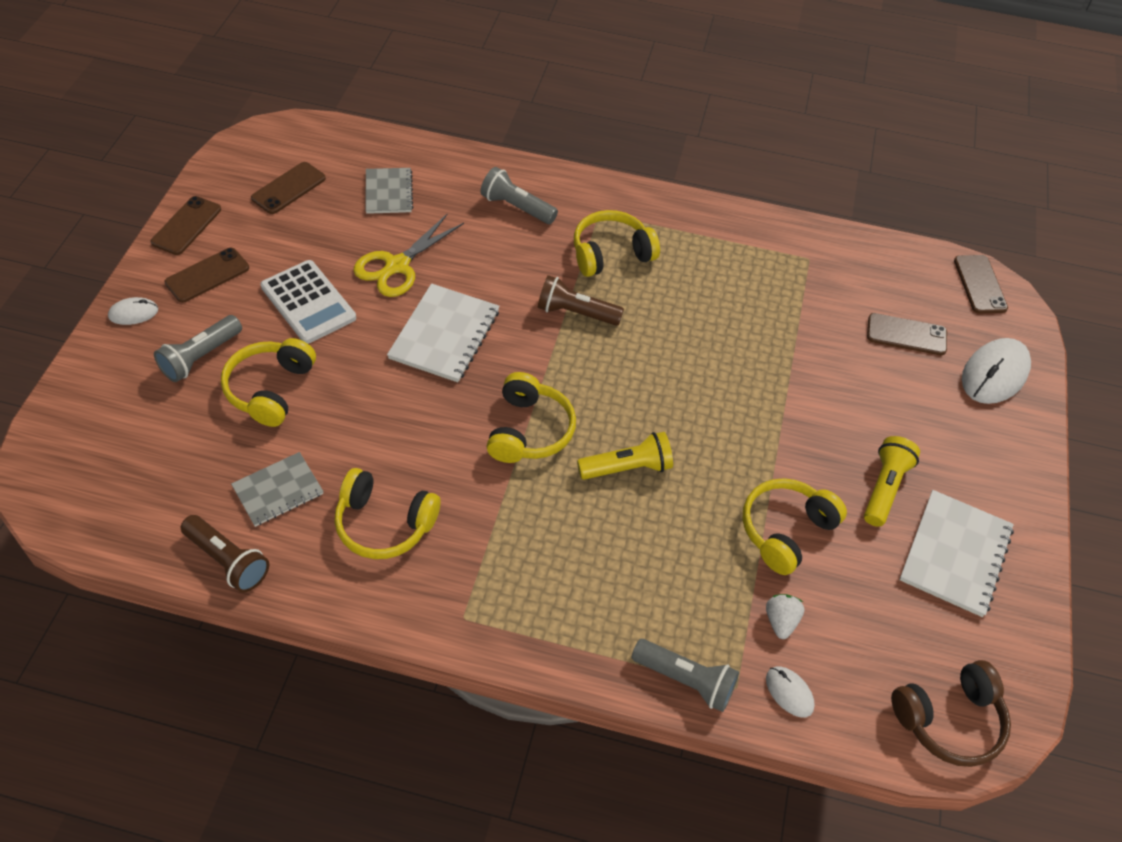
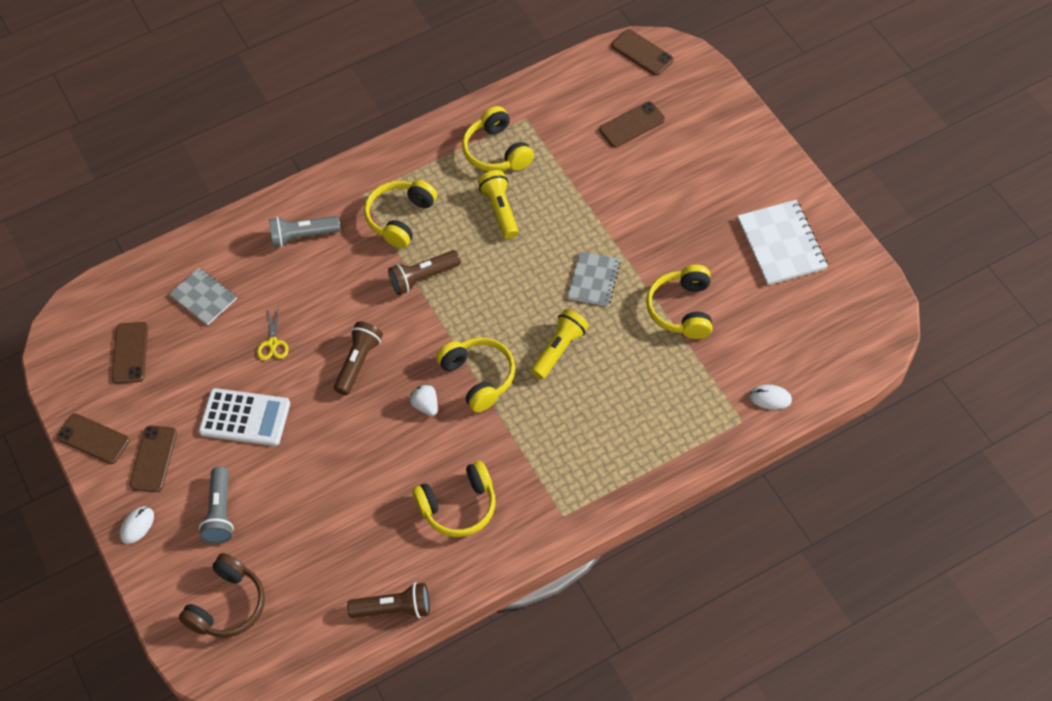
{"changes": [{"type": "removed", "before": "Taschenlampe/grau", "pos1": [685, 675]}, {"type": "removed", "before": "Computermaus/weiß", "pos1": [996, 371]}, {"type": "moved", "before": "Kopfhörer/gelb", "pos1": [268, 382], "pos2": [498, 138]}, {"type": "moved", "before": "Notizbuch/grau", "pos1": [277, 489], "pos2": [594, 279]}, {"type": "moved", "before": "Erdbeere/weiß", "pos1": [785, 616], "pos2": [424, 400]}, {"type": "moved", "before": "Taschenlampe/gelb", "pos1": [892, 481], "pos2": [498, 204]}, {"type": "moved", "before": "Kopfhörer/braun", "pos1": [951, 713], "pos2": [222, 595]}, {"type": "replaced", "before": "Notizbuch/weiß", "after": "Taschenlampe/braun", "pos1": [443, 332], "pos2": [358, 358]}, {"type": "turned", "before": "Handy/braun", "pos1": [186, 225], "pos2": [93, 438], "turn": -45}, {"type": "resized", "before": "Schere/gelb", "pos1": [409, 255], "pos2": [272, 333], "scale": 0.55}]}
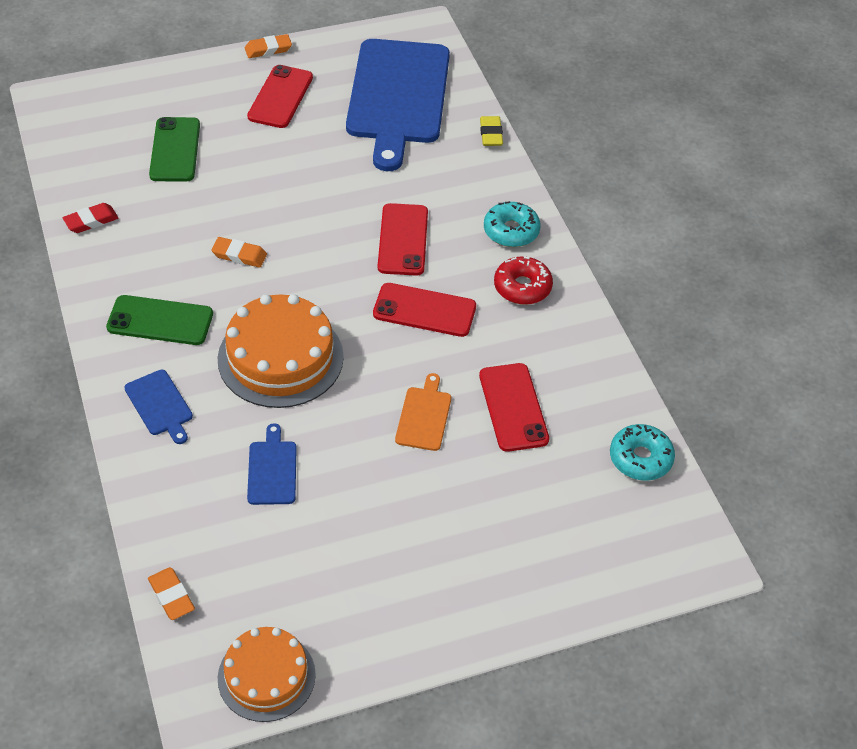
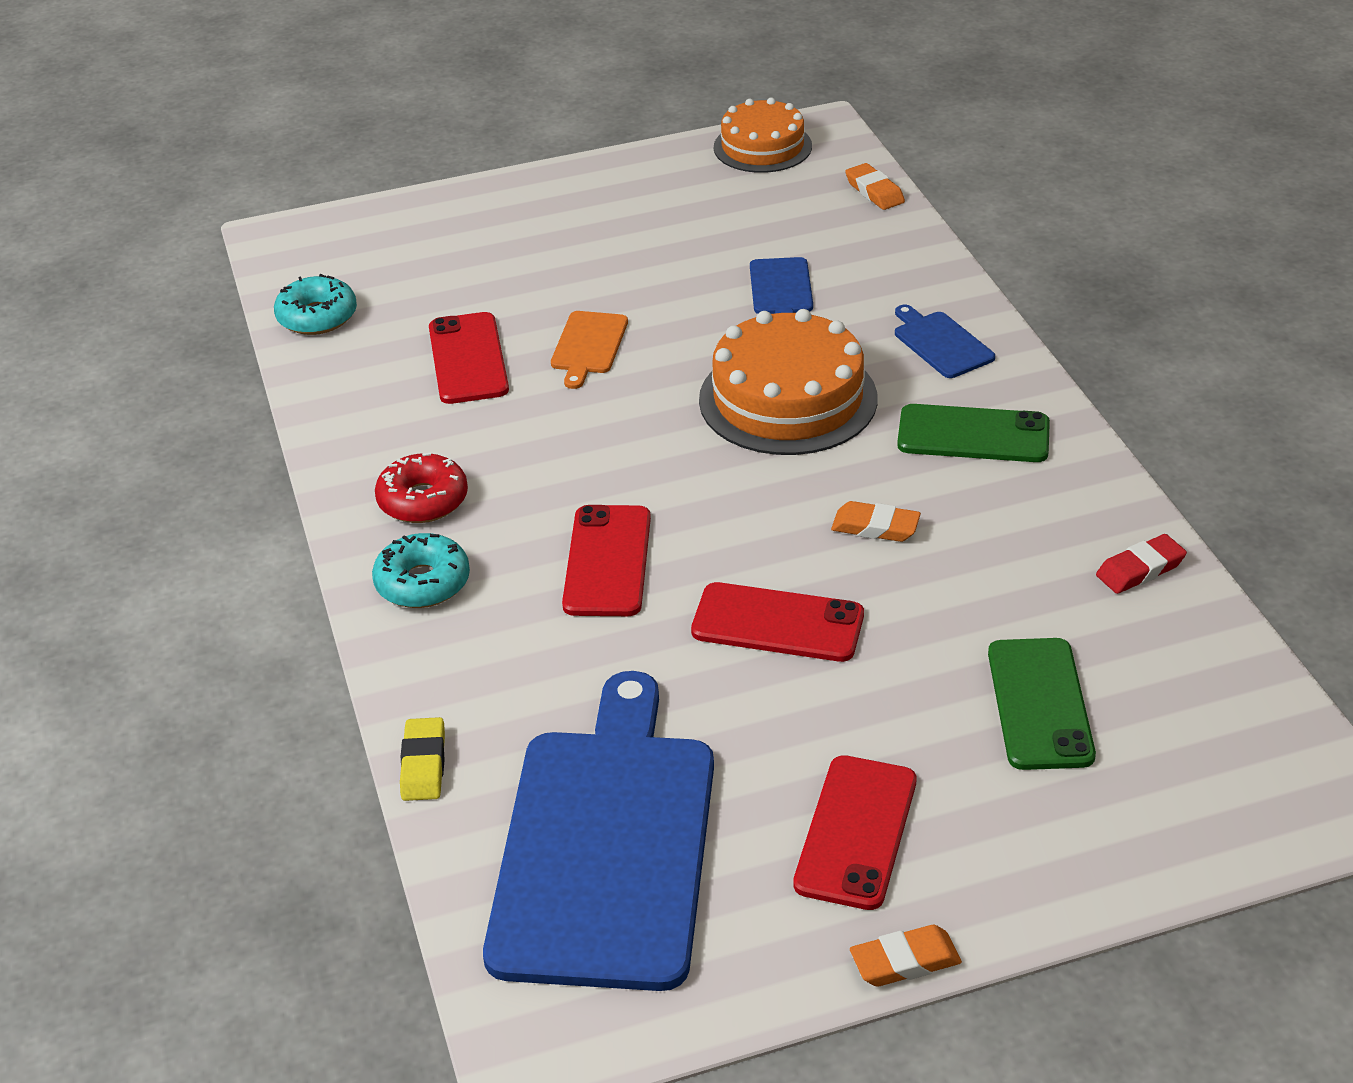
{"changes": [{"type": "moved", "before": "Handy/rot", "pos1": [424, 310], "pos2": [777, 622]}]}
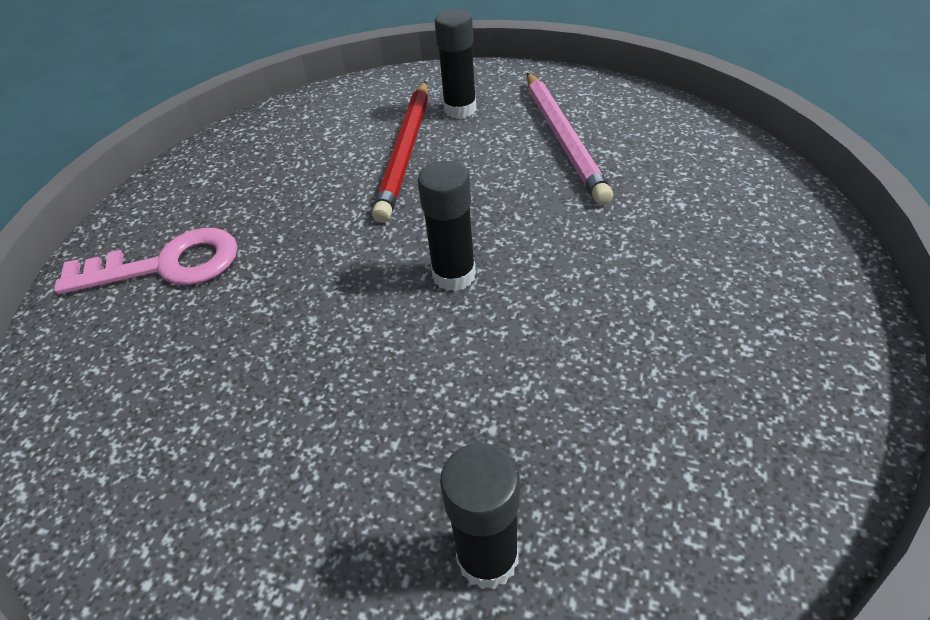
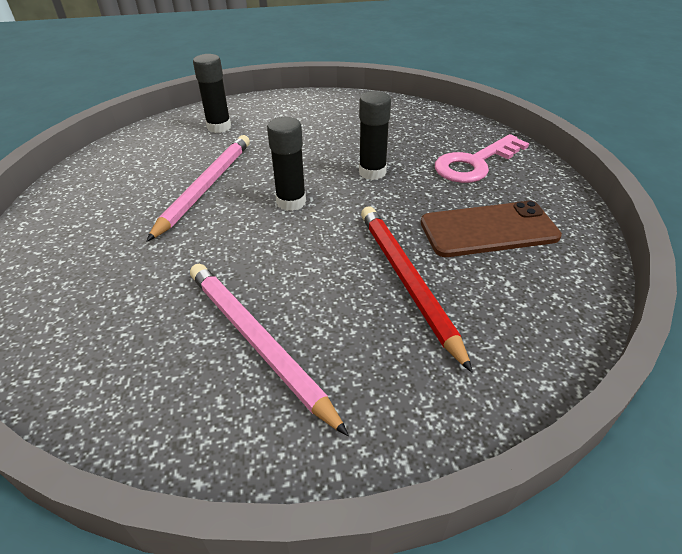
{"changes": [{"type": "added", "after": "Bleistift/rosa", "pos2": [198, 188]}, {"type": "added", "after": "Handy/braun", "pos2": [491, 229]}, {"type": "moved", "before": "Klebestift/schwarz", "pos1": [456, 64], "pos2": [375, 135]}]}
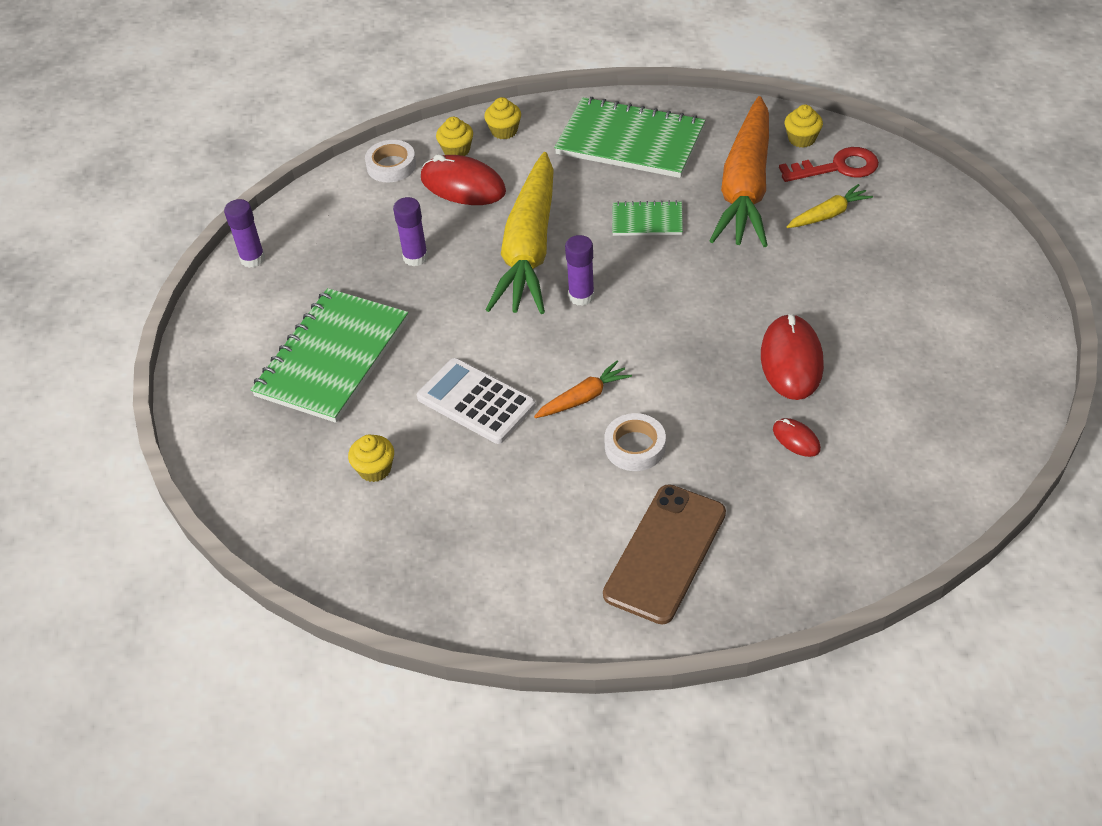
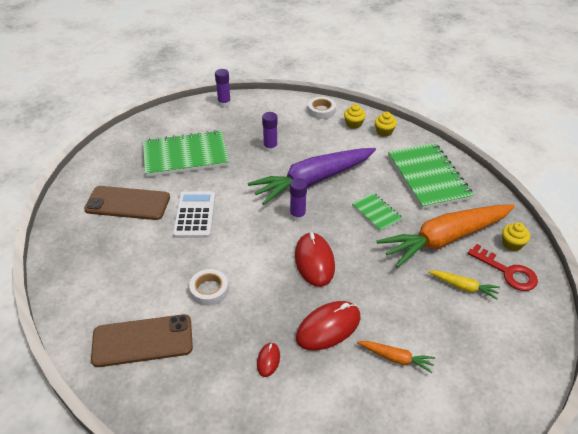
{"changes": [{"type": "moved", "before": "Computermaus/rot", "pos1": [463, 179], "pos2": [315, 259]}, {"type": "moved", "before": "Karotte/orange", "pos1": [583, 389], "pos2": [396, 357]}, {"type": "replaced", "before": "Muffin/gelb", "after": "Handy/braun", "pos1": [371, 458], "pos2": [127, 203]}, {"type": "recoloured", "before": "Karotte/gelb", "after": "Karotte/lila", "pos1": [519, 233], "pos2": [312, 176]}]}
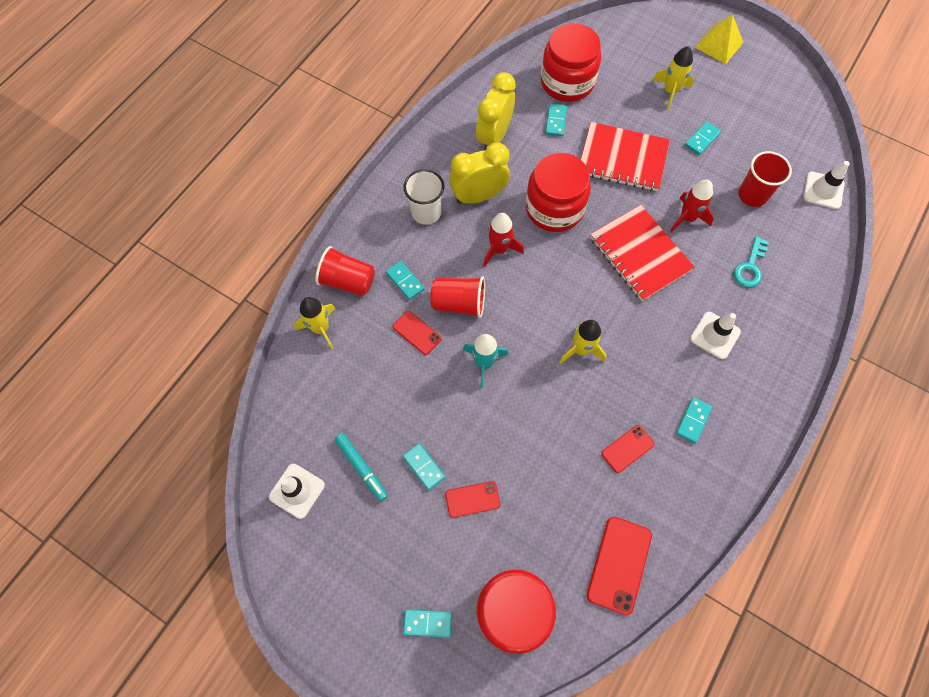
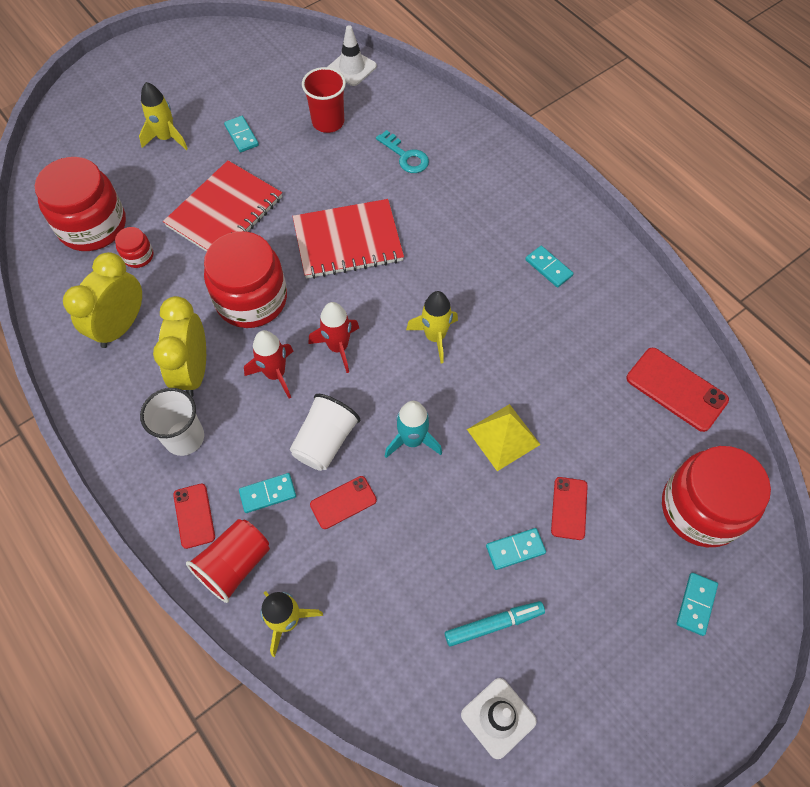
{"changes": [{"type": "removed", "before": "Leitkegel/weiß", "pos1": [715, 335]}, {"type": "moved", "before": "Handy/rot", "pos1": [628, 449], "pos2": [194, 516]}, {"type": "moved", "before": "Rakete/rot", "pos1": [692, 206], "pos2": [334, 337]}, {"type": "moved", "before": "Pyramide/gelb", "pos1": [719, 39], "pos2": [504, 437]}, {"type": "replaced", "before": "Dominostein/türkis", "after": "Einmachglas/rot", "pos1": [556, 120], "pos2": [134, 247]}, {"type": "recoloured", "before": "Becher/rot", "after": "Becher/weiß", "pos1": [457, 297], "pos2": [325, 432]}, {"type": "turned", "before": "Wecker/gelb", "pos1": [496, 111], "pos2": [102, 300], "turn": 75}]}
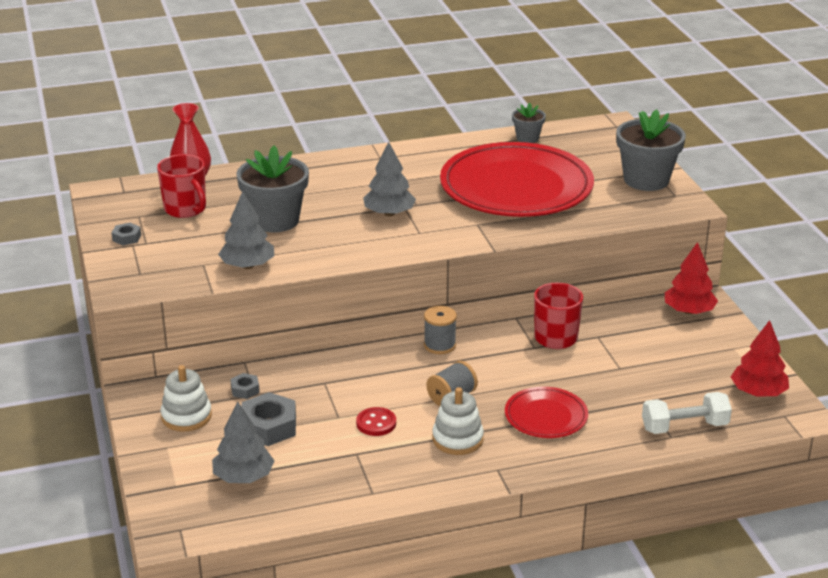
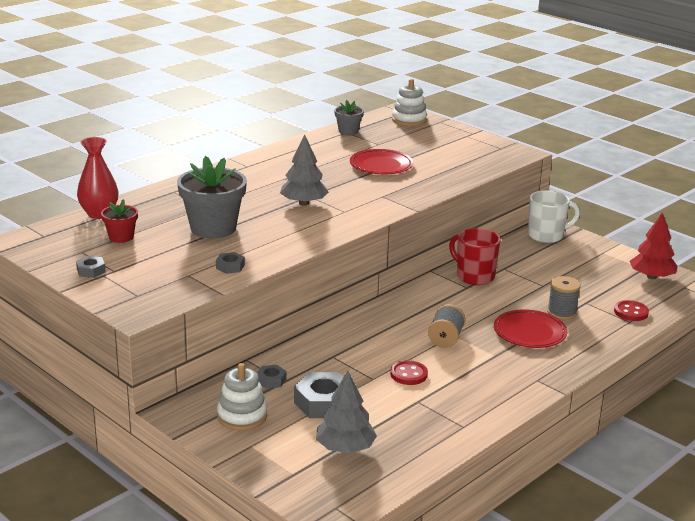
{"changes": [{"type": "removed", "before": "Blumentopf/grau", "pos1": [651, 150]}, {"type": "moved", "before": "Garnrolle/grau", "pos1": [440, 330], "pos2": [564, 298]}, {"type": "moved", "before": "Stapelspielzeug/weiß", "pos1": [458, 421], "pos2": [409, 102]}, {"type": "replaced", "before": "Tasse/rot", "after": "Blumentopf/rot", "pos1": [181, 186], "pos2": [119, 221]}, {"type": "replaced", "before": "Baum/grau", "after": "Sechskantmutter/grau", "pos1": [246, 230], "pos2": [230, 263]}, {"type": "replaced", "before": "Hantel/weiß", "after": "Knopf/rot", "pos1": [687, 413], "pos2": [631, 310]}, {"type": "replaced", "before": "Baum/rot", "after": "Tasse/weiß", "pos1": [691, 278], "pos2": [554, 216]}, {"type": "resized", "before": "Teller/rot", "pos1": [517, 179], "pos2": [381, 161], "scale": 0.47}]}
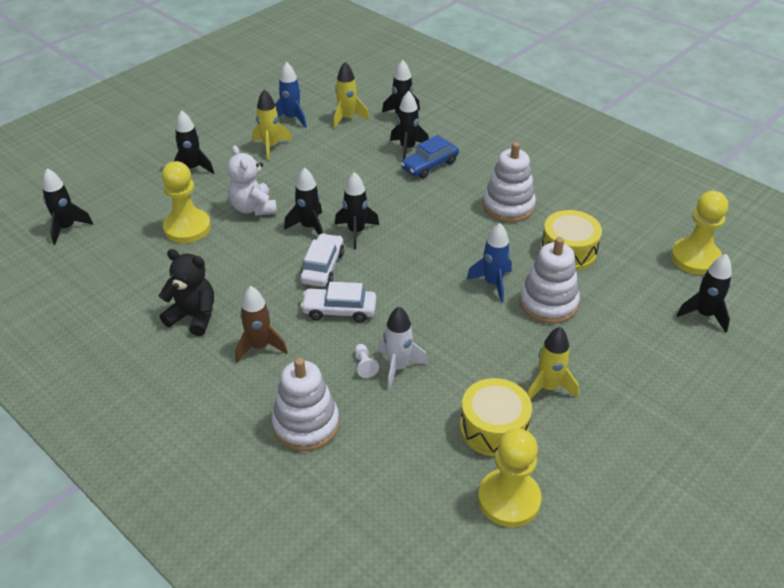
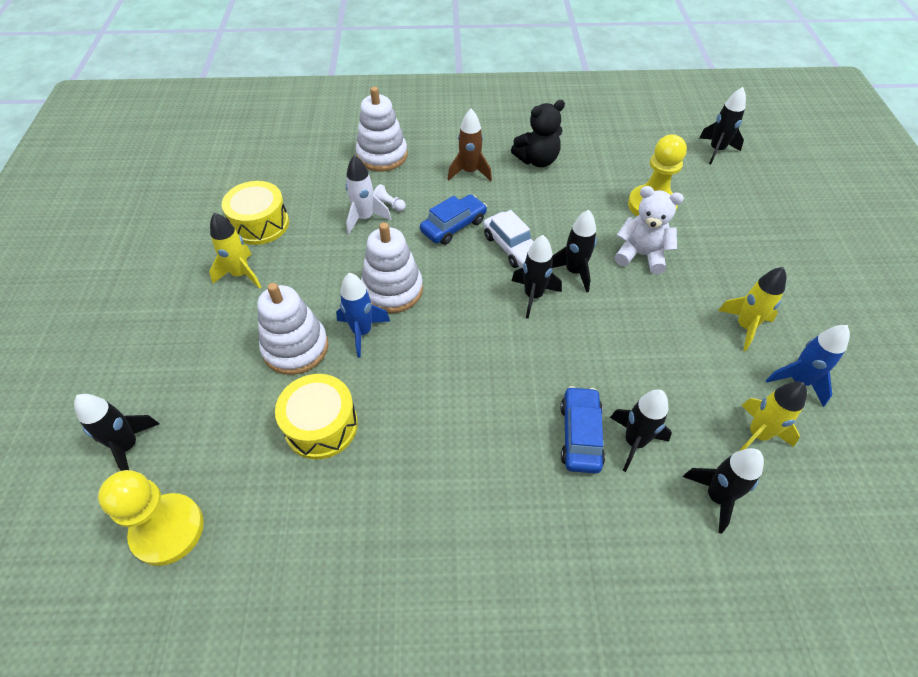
{"changes": [{"type": "removed", "before": "Rakete/schwarz", "pos1": [193, 142]}, {"type": "removed", "before": "Bauer/gelb", "pos1": [510, 477]}, {"type": "moved", "before": "Stapelspielzeug/weiß", "pos1": [509, 182], "pos2": [392, 267]}, {"type": "recoloured", "before": "Auto/weiß", "after": "Auto/blau", "pos1": [338, 302], "pos2": [453, 219]}]}
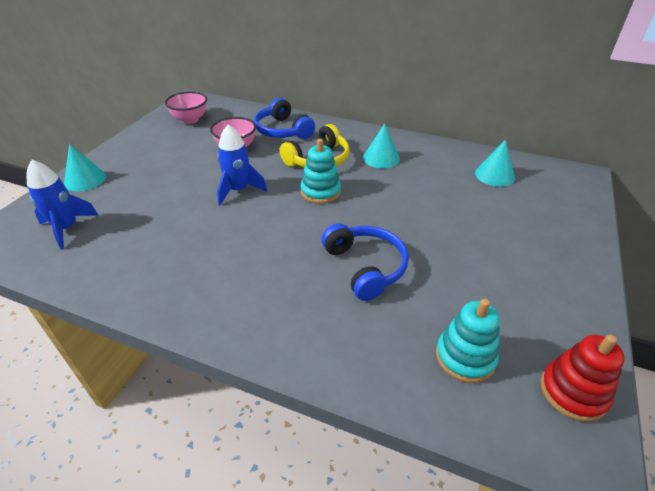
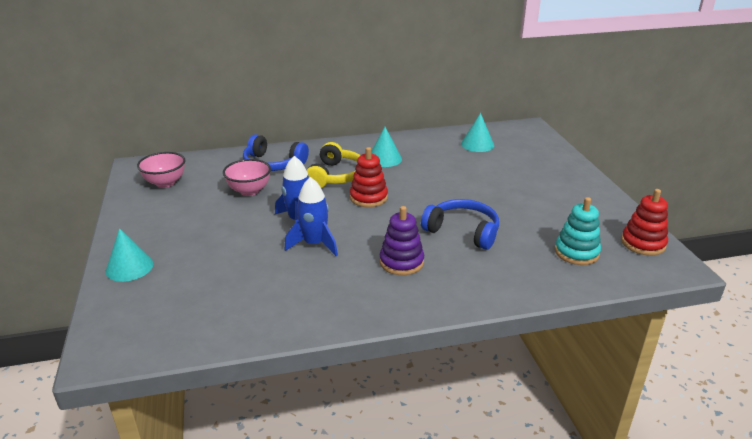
{"changes": [{"type": "added", "after": "Stapelspielzeug/lila", "pos2": [402, 240]}, {"type": "moved", "before": "Rakete/blau", "pos1": [62, 205], "pos2": [311, 216]}, {"type": "recoloured", "before": "Stapelspielzeug/türkis", "after": "Stapelspielzeug/rot", "pos1": [320, 171], "pos2": [369, 177]}]}
